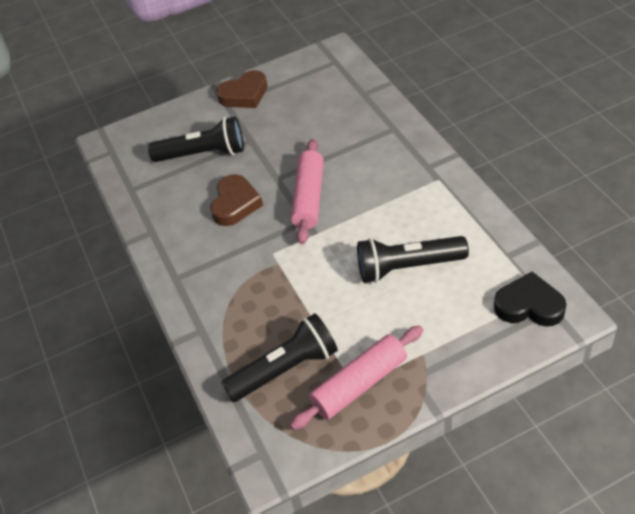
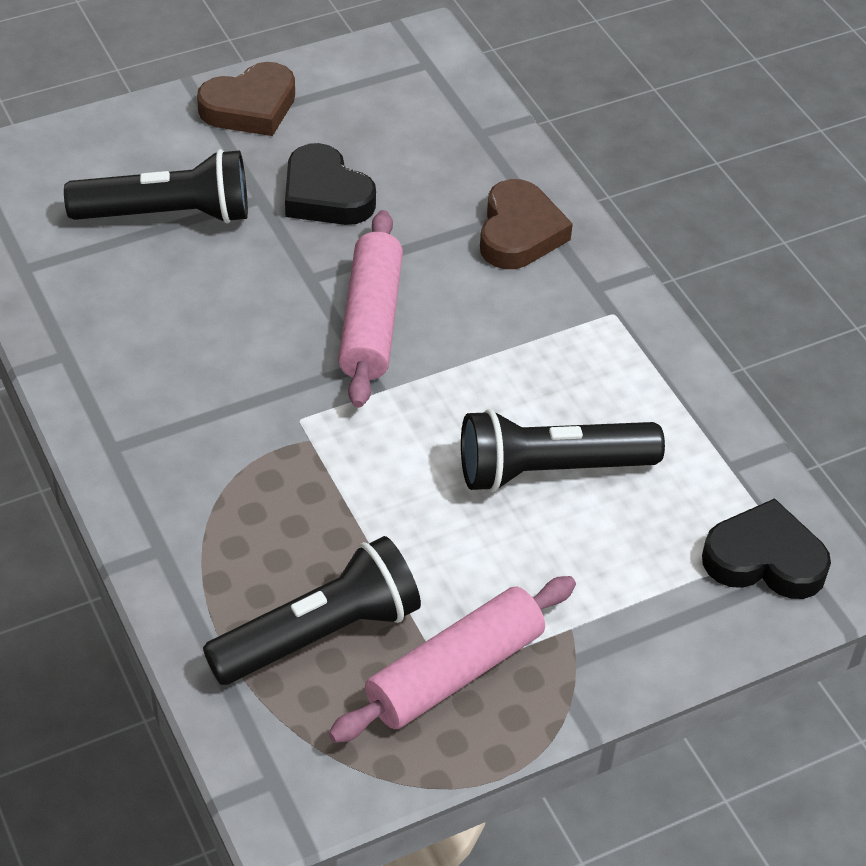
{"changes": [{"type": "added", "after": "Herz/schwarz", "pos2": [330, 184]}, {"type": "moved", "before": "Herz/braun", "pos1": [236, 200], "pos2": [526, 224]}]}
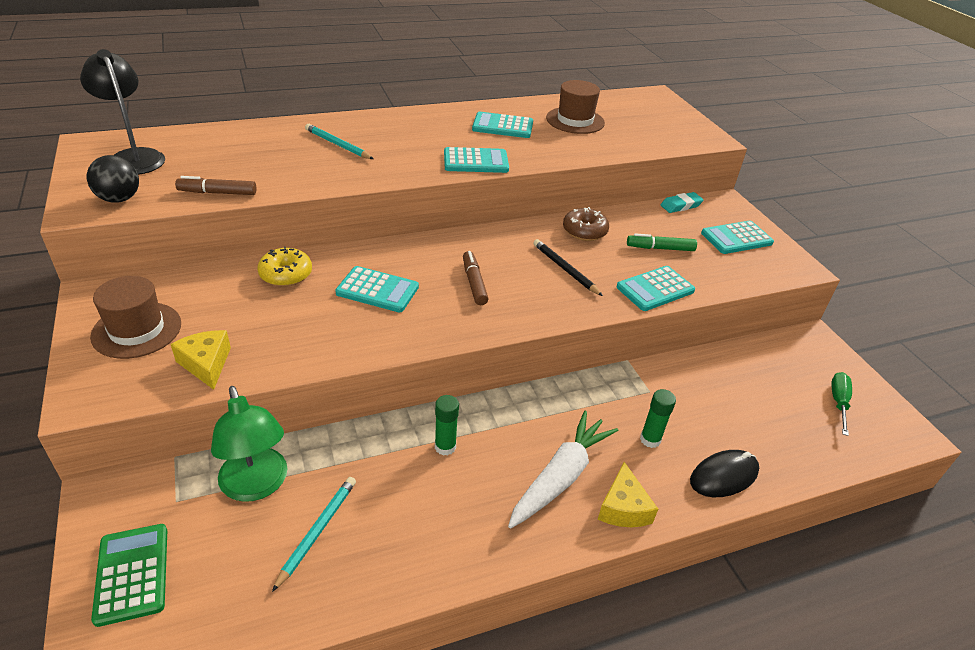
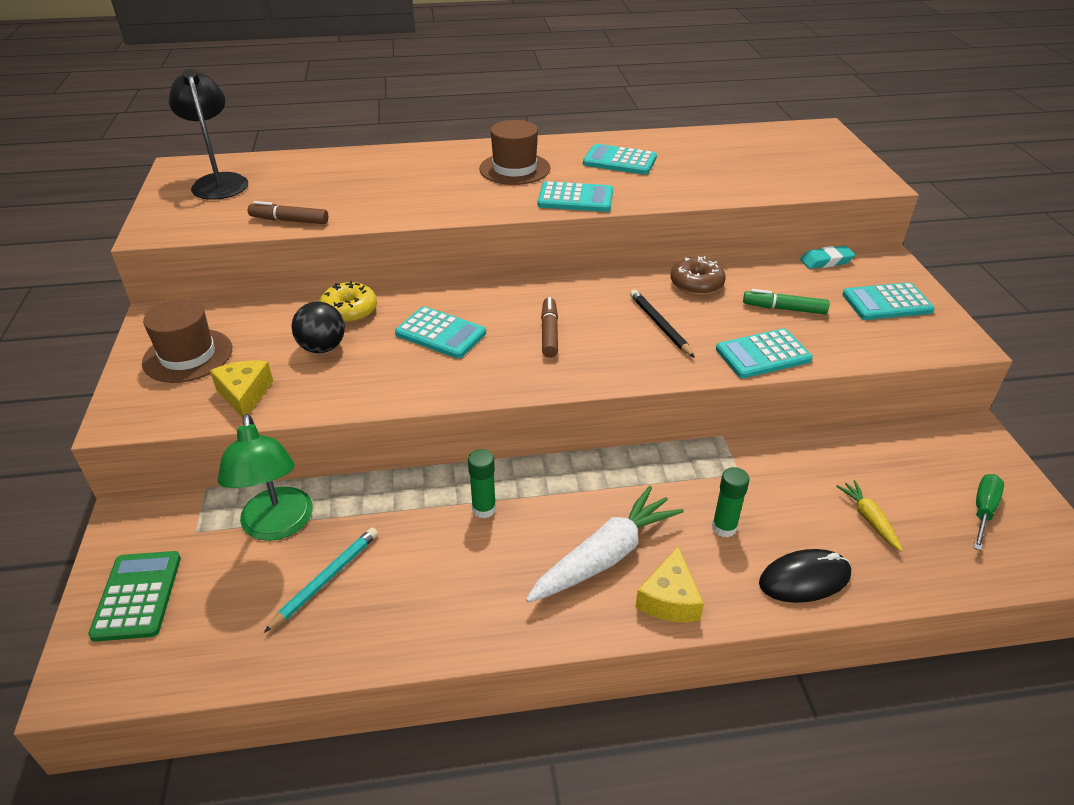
{"changes": [{"type": "removed", "before": "Bleistift/türkis", "pos1": [339, 141]}, {"type": "added", "after": "Karotte/gelb", "pos2": [869, 516]}, {"type": "moved", "before": "Ball/schwarz", "pos1": [113, 179], "pos2": [318, 327]}, {"type": "moved", "before": "Hut/braun", "pos1": [575, 107], "pos2": [514, 152]}]}
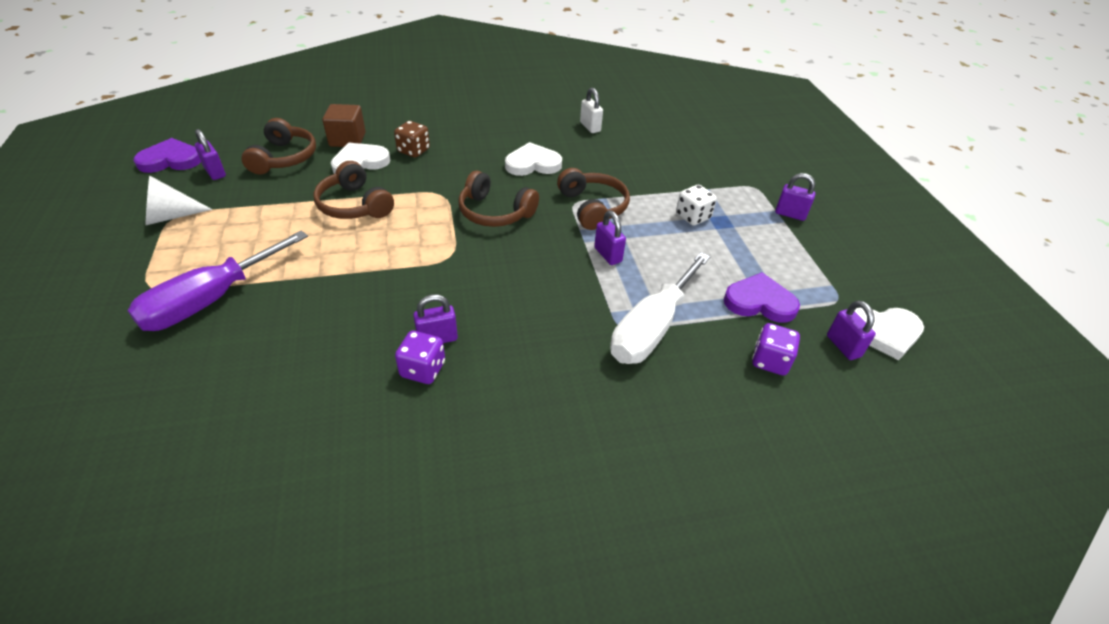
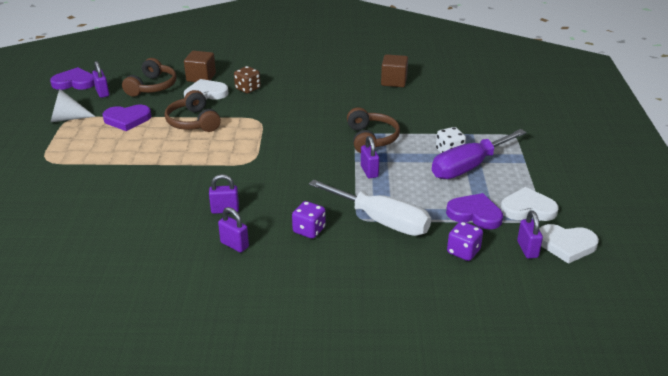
{"changes": [{"type": "removed", "before": "Kopfhörer/braun", "pos1": [498, 198]}, {"type": "added", "after": "Herz/lila", "pos2": [126, 118]}, {"type": "moved", "before": "Schraubenzieher/lila", "pos1": [218, 281], "pos2": [479, 154]}, {"type": "moved", "before": "Spielwürfel/lila", "pos1": [420, 357], "pos2": [309, 220]}, {"type": "moved", "before": "Herz/weiß", "pos1": [533, 159], "pos2": [529, 204]}, {"type": "moved", "before": "Vorhängeschloss/lila", "pos1": [795, 197], "pos2": [233, 230]}, {"type": "replaced", "before": "Vorhängeschloss/weiß", "after": "Kubus/braun", "pos1": [591, 110], "pos2": [394, 70]}, {"type": "turned", "before": "Schraubenzieher/weiß", "pos1": [660, 308], "pos2": [370, 207], "turn": -105}]}
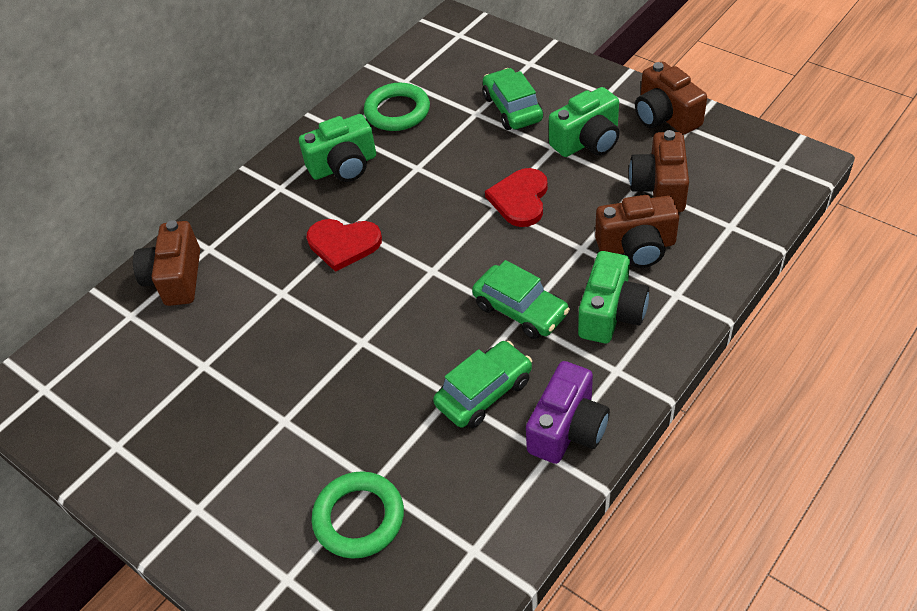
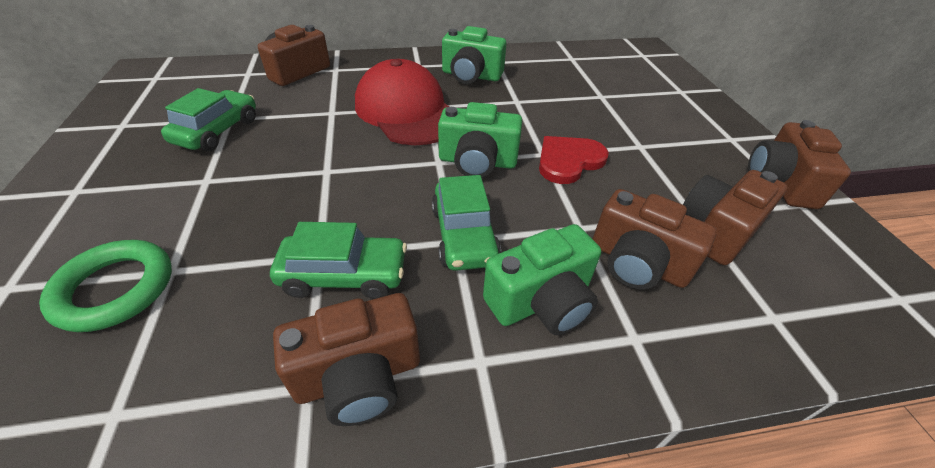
{"changes": [{"type": "removed", "before": "Ring/grün", "pos1": [397, 107]}, {"type": "moved", "before": "Auto/grün", "pos1": [513, 99], "pos2": [208, 119]}, {"type": "moved", "before": "Kamera/grün", "pos1": [584, 122], "pos2": [480, 140]}, {"type": "replaced", "before": "Herz/rot", "after": "Kappe/rot", "pos1": [344, 245], "pos2": [402, 102]}, {"type": "recoloured", "before": "Kamera/lila", "after": "Kamera/braun", "pos1": [568, 412], "pos2": [346, 359]}]}
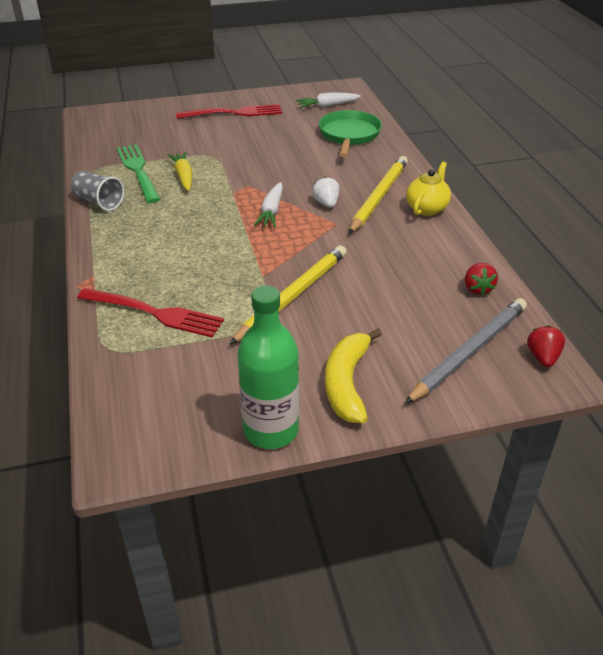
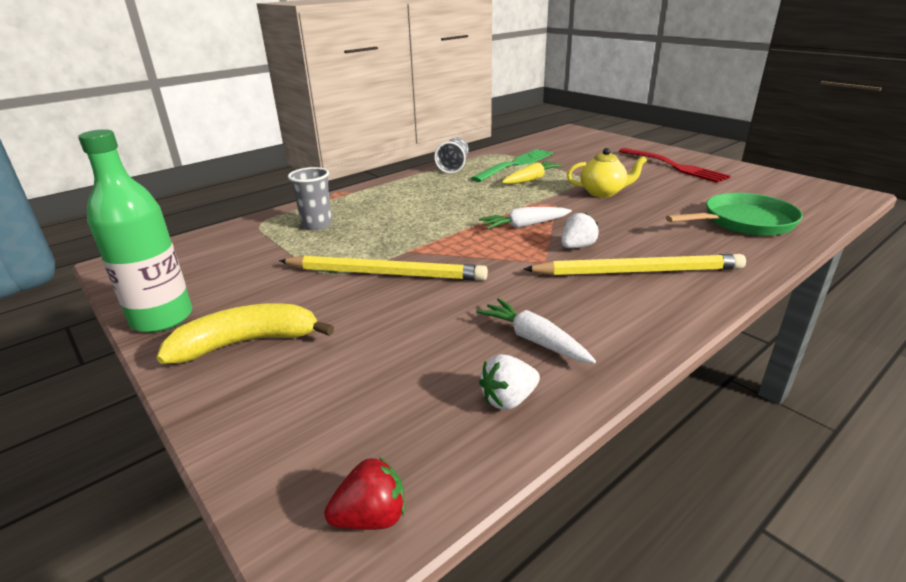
{"changes": [{"type": "removed", "before": "Bleistift/grau", "pos1": [466, 351]}, {"type": "moved", "before": "Karotte/weiß", "pos1": [328, 100], "pos2": [536, 331]}, {"type": "moved", "before": "Teekanne/gelb", "pos1": [428, 189], "pos2": [607, 172]}, {"type": "replaced", "before": "Gabel/rot", "after": "Becher/grau", "pos1": [150, 312], "pos2": [310, 198]}, {"type": "recoloured", "before": "Erdbeere/rot", "after": "Erdbeere/weiß", "pos1": [481, 279], "pos2": [509, 382]}]}
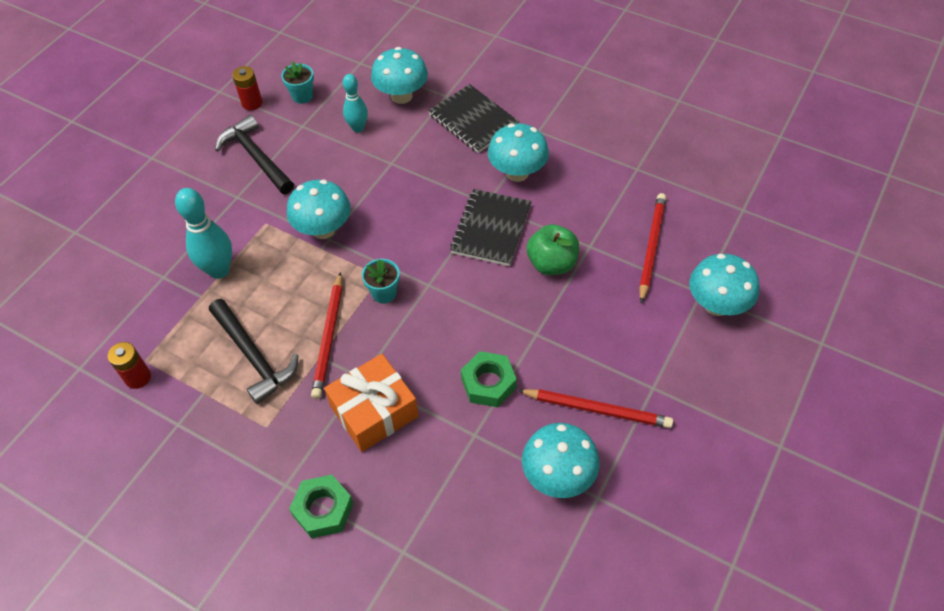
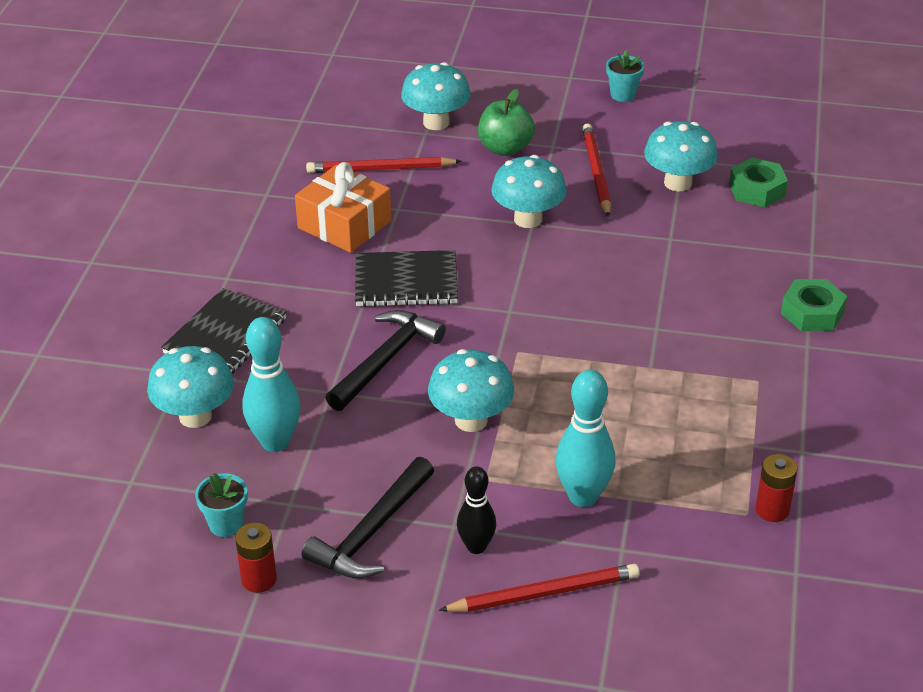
{"changes": [{"type": "added", "after": "Bowlingkegel/schwarz", "pos2": [476, 510]}, {"type": "moved", "before": "Hammer/schwarz", "pos1": [253, 351], "pos2": [385, 360]}, {"type": "moved", "before": "Bleistift/rot", "pos1": [326, 335], "pos2": [539, 588]}, {"type": "moved", "before": "Geschenk/orange", "pos1": [371, 403], "pos2": [343, 207]}, {"type": "moved", "before": "Blumentopf/türkis", "pos1": [381, 281], "pos2": [625, 76]}, {"type": "moved", "before": "Sechskantmutter/grün", "pos1": [489, 379], "pos2": [758, 182]}, {"type": "moved", "before": "Pilz/türkis", "pos1": [518, 152], "pos2": [529, 191]}, {"type": "moved", "before": "Apfel/grün", "pos1": [553, 249], "pos2": [506, 122]}, {"type": "resized", "before": "Bowlingkegel/türkis", "pos1": [355, 103], "pos2": [271, 384], "scale": 1.55}]}
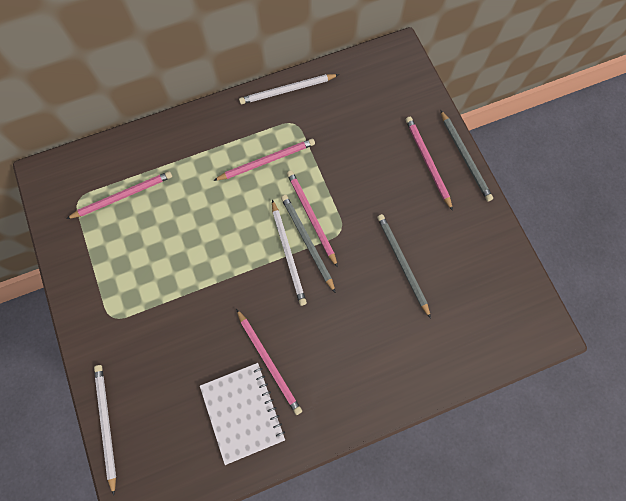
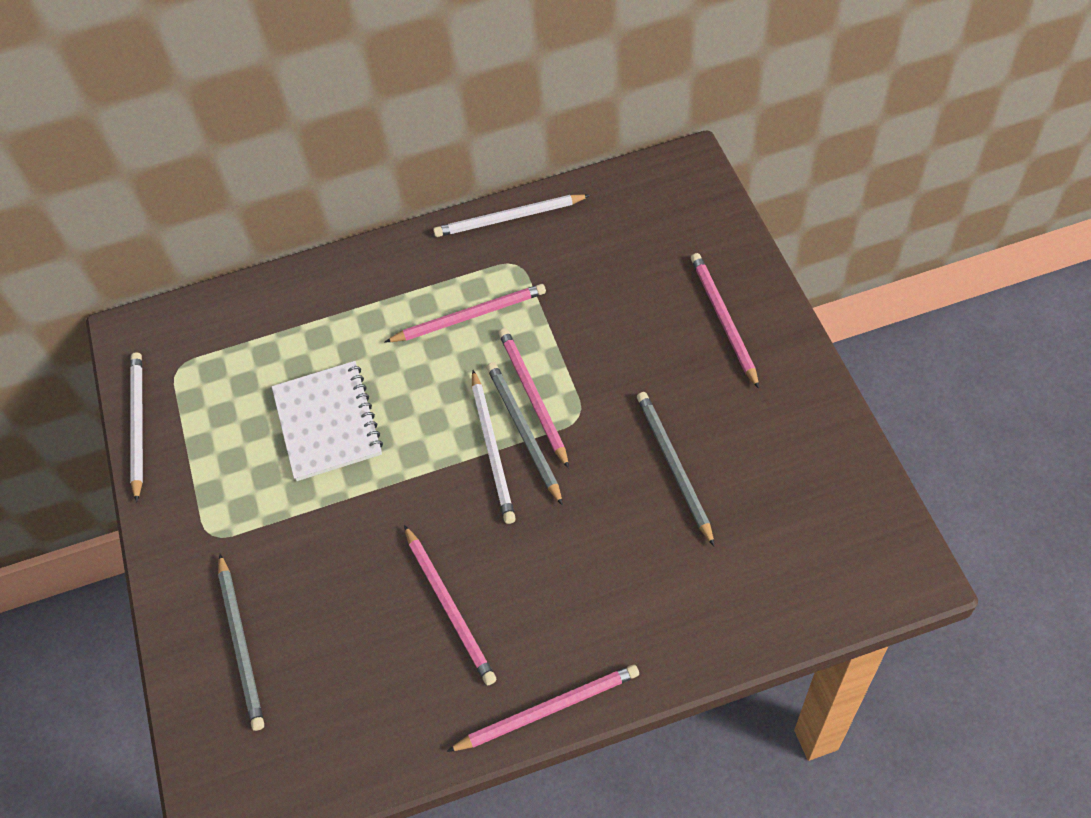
{"changes": [{"type": "moved", "before": "Bleistift/rosa", "pos1": [119, 195], "pos2": [543, 708]}, {"type": "moved", "before": "Bleistift/weiß", "pos1": [105, 430], "pos2": [136, 427]}, {"type": "moved", "before": "Notizbuch/weiß", "pos1": [242, 414], "pos2": [327, 421]}, {"type": "moved", "before": "Bleistift/grau", "pos1": [466, 156], "pos2": [241, 642]}]}
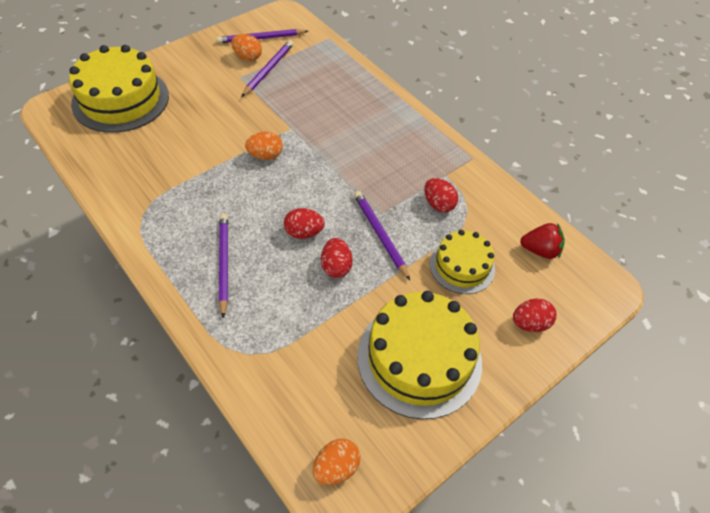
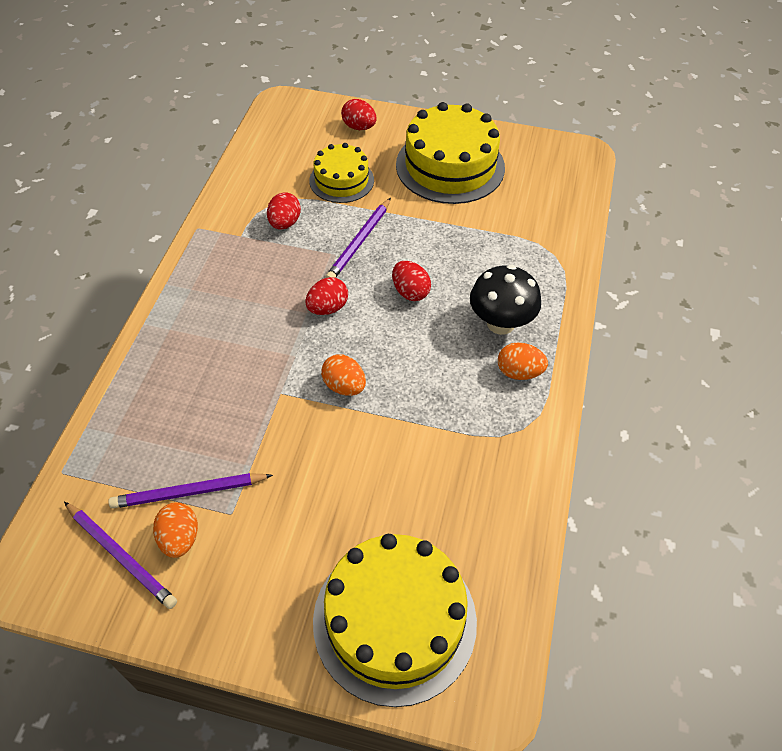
{"changes": [{"type": "removed", "before": "Erdbeere/rot", "pos1": [542, 241]}, {"type": "moved", "before": "Ei/orange", "pos1": [337, 461], "pos2": [523, 361]}, {"type": "moved", "before": "Ei/rot", "pos1": [337, 258], "pos2": [326, 296]}, {"type": "replaced", "before": "Bleistift/lila", "after": "Pilz/schwarz", "pos1": [223, 266], "pos2": [505, 300]}]}
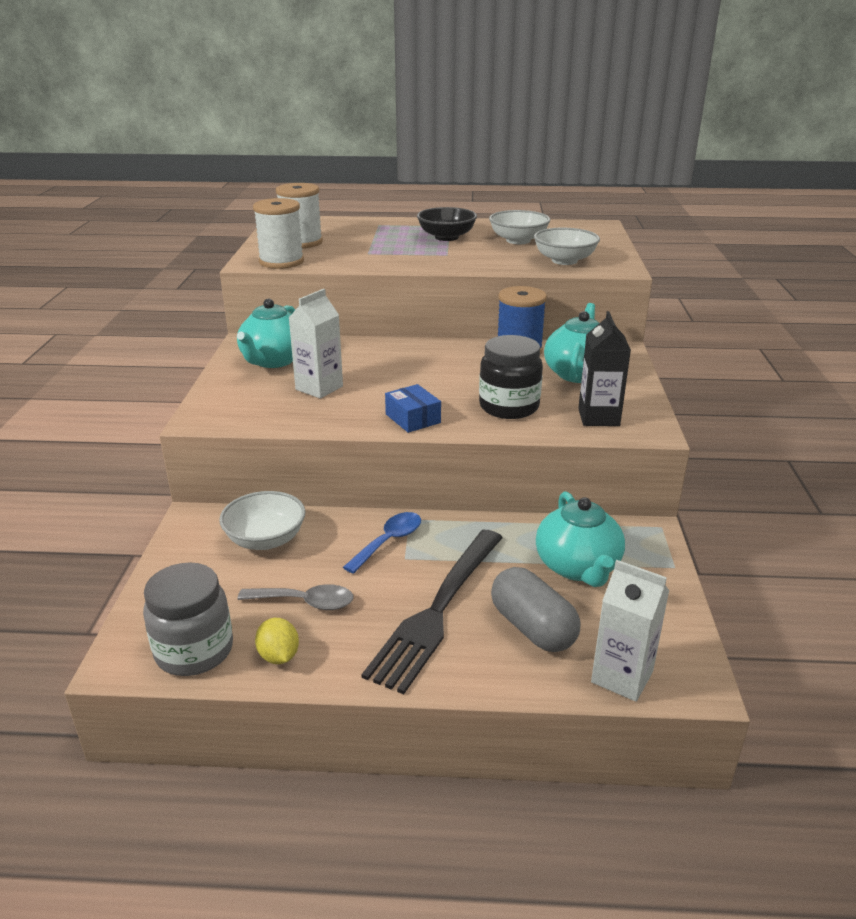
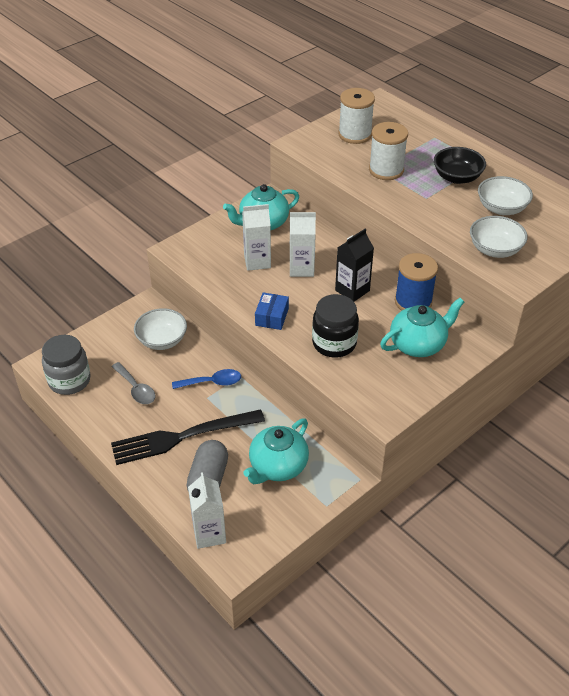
{"changes": [{"type": "removed", "before": "Zitrone/gelb", "pos1": [277, 641]}, {"type": "added", "after": "Getränkekarton/weiß", "pos2": [303, 244]}, {"type": "moved", "before": "Garnrolle/weiß", "pos1": [278, 233], "pos2": [388, 151]}, {"type": "moved", "before": "Getränkekarton/schwarz", "pos1": [604, 368], "pos2": [354, 265]}]}
